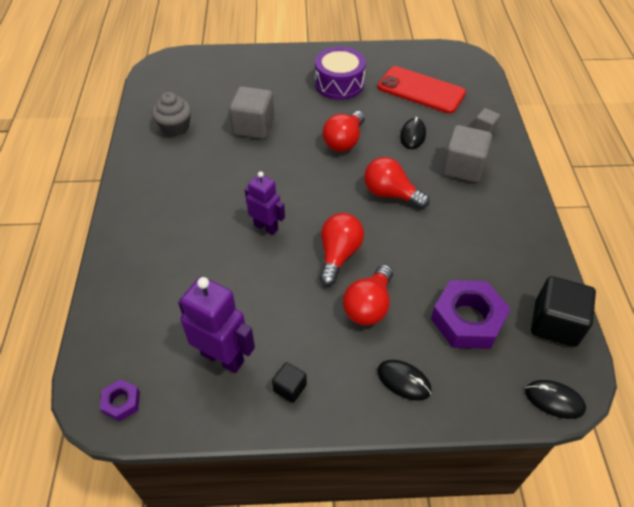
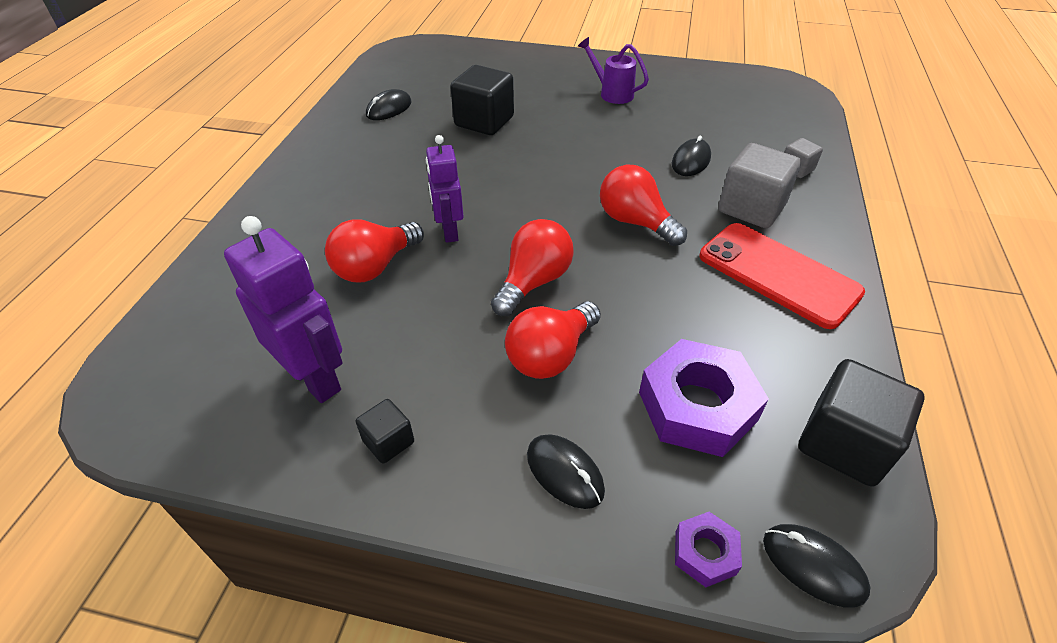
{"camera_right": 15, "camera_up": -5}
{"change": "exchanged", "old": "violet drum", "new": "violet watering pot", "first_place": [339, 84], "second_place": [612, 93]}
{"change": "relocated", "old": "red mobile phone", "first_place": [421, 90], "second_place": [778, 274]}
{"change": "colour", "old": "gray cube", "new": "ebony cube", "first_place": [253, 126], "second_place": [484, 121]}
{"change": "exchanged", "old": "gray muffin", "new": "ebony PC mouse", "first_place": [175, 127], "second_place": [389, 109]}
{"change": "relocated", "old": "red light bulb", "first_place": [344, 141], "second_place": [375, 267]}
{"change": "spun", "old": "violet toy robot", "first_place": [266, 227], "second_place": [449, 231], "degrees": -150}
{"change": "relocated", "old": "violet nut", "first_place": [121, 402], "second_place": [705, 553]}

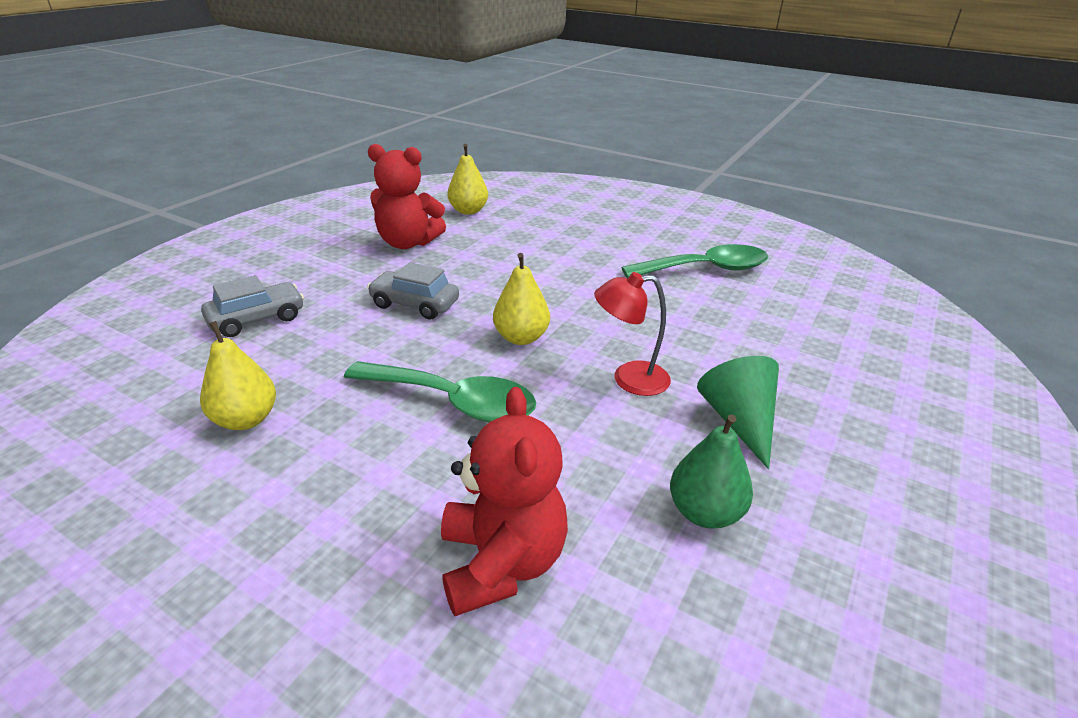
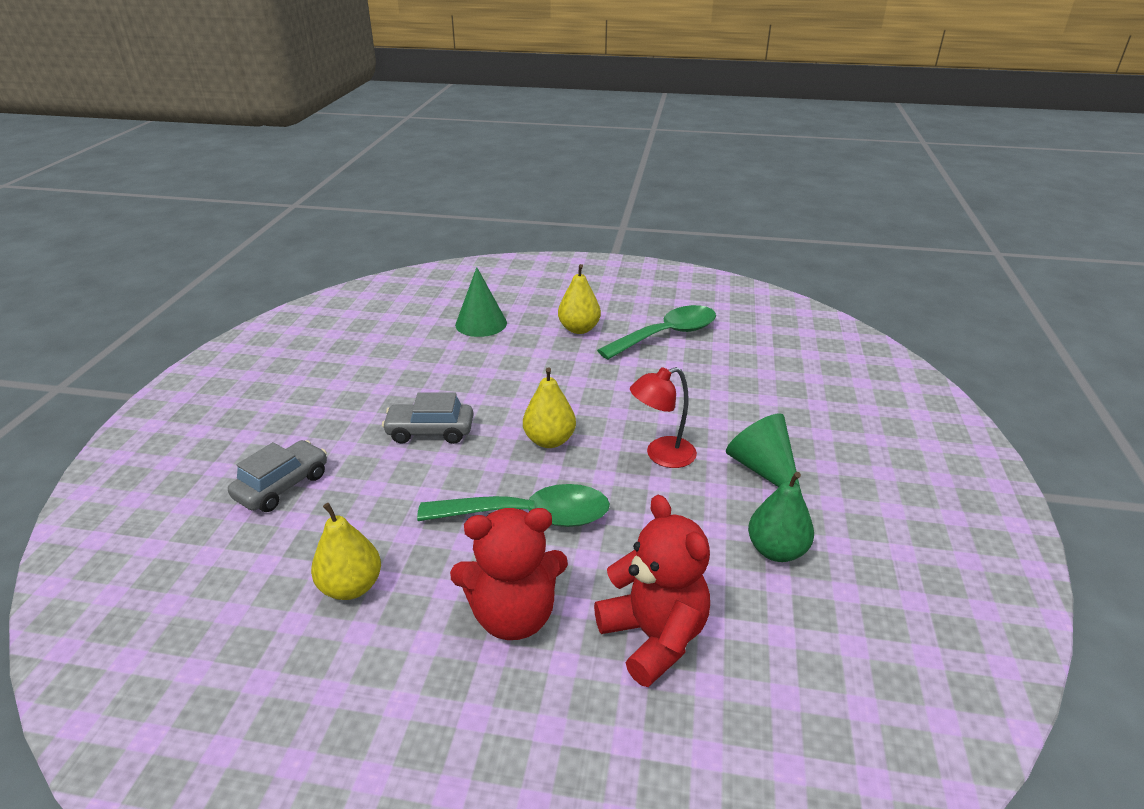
{"camera_right": -20, "camera_up": 0}
{"change": "relocated", "old": "red stuffed bear", "first_place": [408, 243], "second_place": [513, 616]}
{"change": "relocated", "old": "bright yellow pear", "first_place": [468, 211], "second_place": [579, 329]}
{"change": "appeared", "new": "emerald cone", "second_place": [481, 323]}

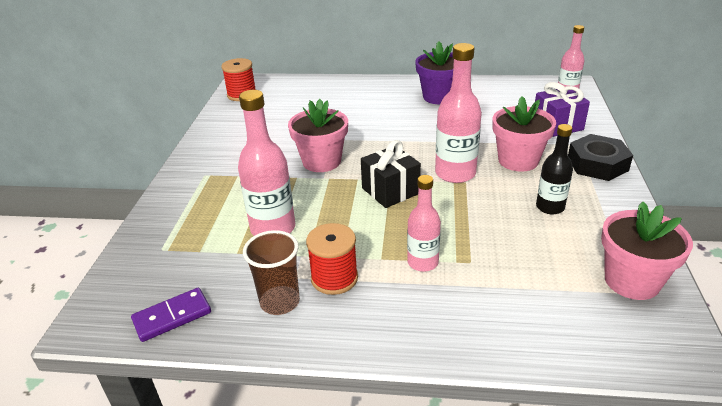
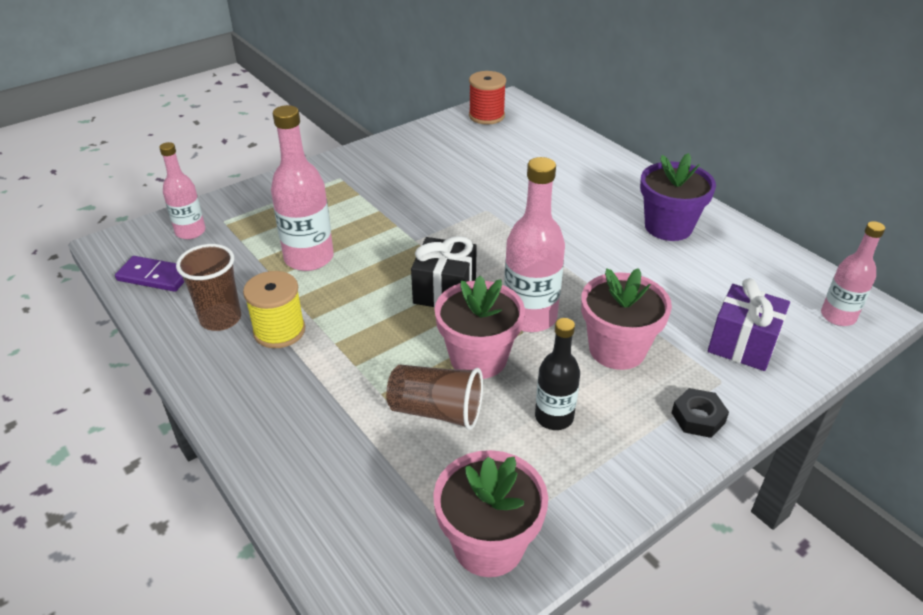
{"camera_right": 45, "camera_up": 5}
{"change": "relocated", "old": "rose-pink plant pot", "first_place": [321, 161], "second_place": [478, 358]}
{"change": "size", "old": "ebony nut", "first_place": [597, 164], "second_place": [698, 417], "factor": 0.58}
{"change": "relocated", "old": "rose-pink bottle", "first_place": [422, 262], "second_place": [190, 232]}
{"change": "colour", "old": "red reel of thread", "new": "bright yellow reel of thread", "first_place": [334, 278], "second_place": [279, 331]}
{"change": "appeared", "new": "brown cup", "second_place": [436, 411]}

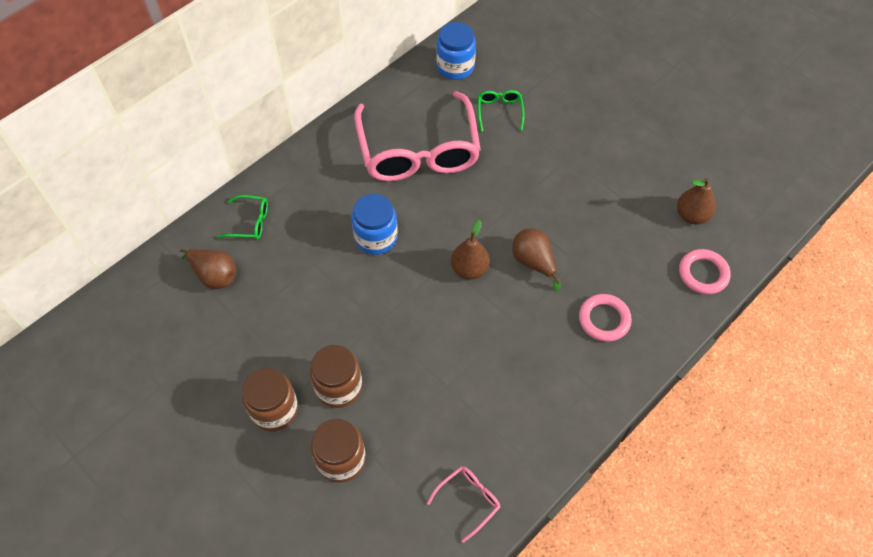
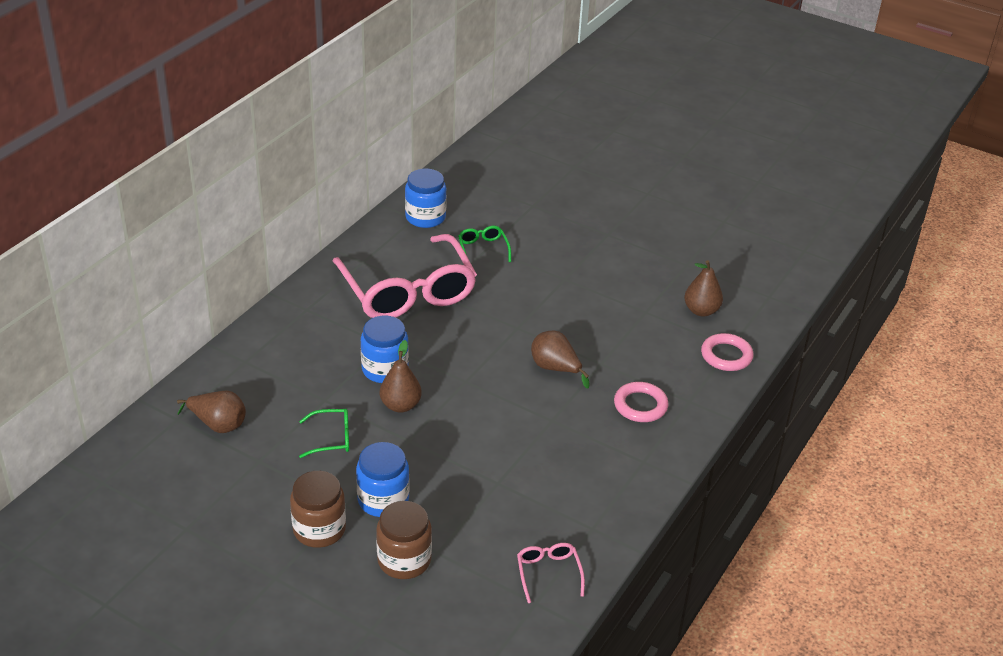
{"camera_right": -15, "camera_up": -20}
{"change": "relocated", "old": "emerald glasses", "first_place": [250, 222], "second_place": [332, 438]}
{"change": "relocated", "old": "brown pear", "first_place": [469, 269], "second_place": [400, 405]}
{"change": "colour", "old": "brown jar", "new": "cobalt jar", "first_place": [338, 387], "second_place": [383, 500]}
{"change": "spun", "old": "rose-pink glasses", "first_place": [468, 500], "second_place": [548, 573], "degrees": -45}

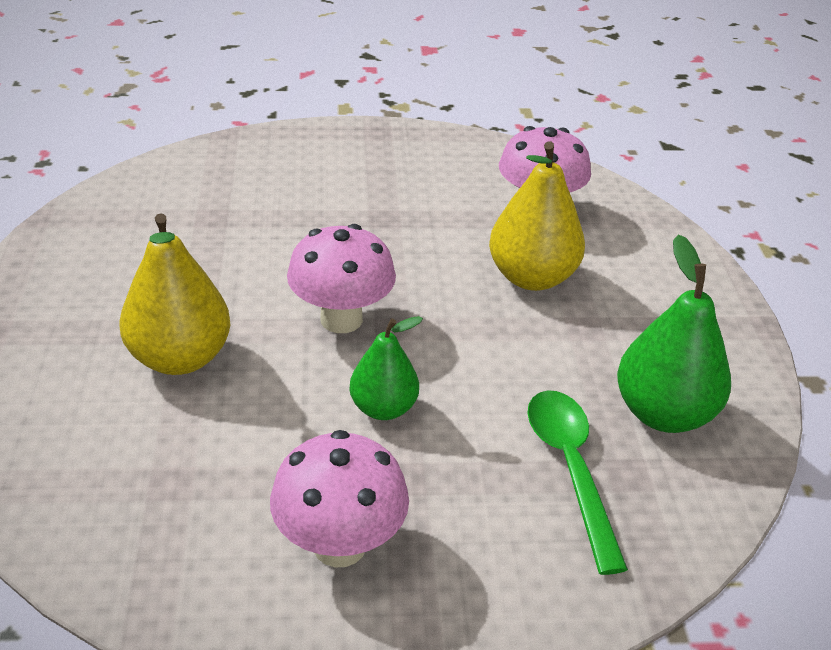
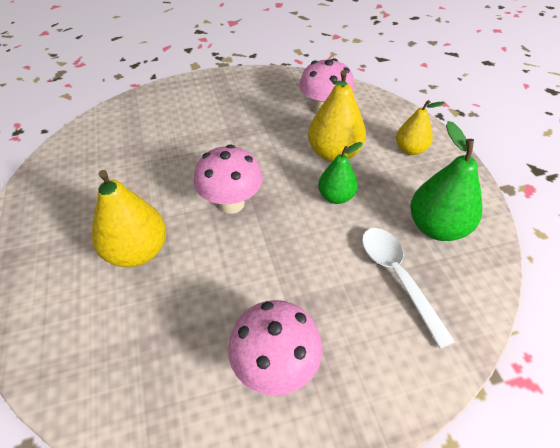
{"camera_right": -10, "camera_up": 10}
{"change": "relocated", "old": "emerald pear", "first_place": [383, 408], "second_place": [336, 197]}
{"change": "colour", "old": "emerald tablespoon", "new": "pure white tablespoon", "first_place": [570, 468], "second_place": [397, 276]}
{"change": "appeared", "new": "bright yellow pear", "second_place": [410, 150]}

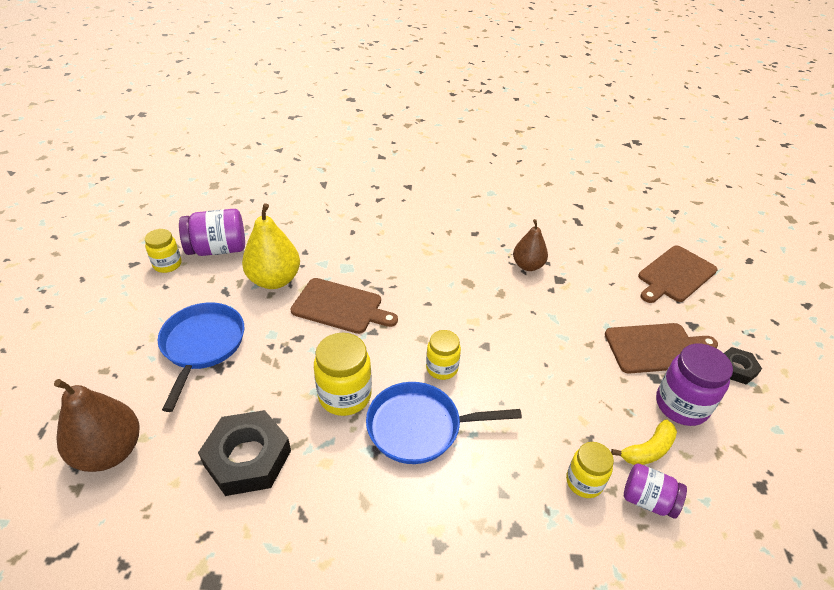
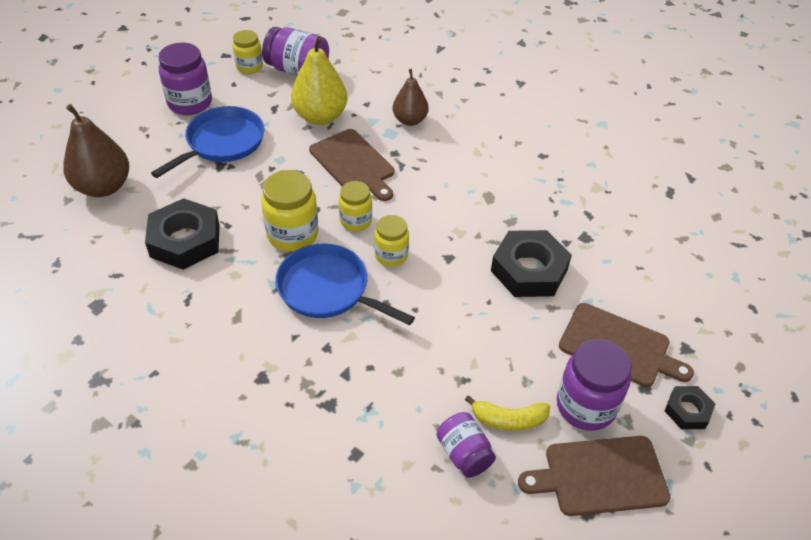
{"camera_right": 35, "camera_up": 5}
{"change": "relocated", "old": "brown pear", "first_place": [528, 265], "second_place": [410, 120]}
{"change": "relocated", "old": "brown chopping board", "first_place": [675, 275], "second_place": [600, 476]}
{"change": "relocated", "old": "bright yellow jar", "first_place": [584, 482], "second_place": [356, 221]}
{"change": "appeared", "new": "violet jar", "second_place": [190, 103]}
{"change": "appeared", "new": "ebony nut", "second_place": [529, 270]}

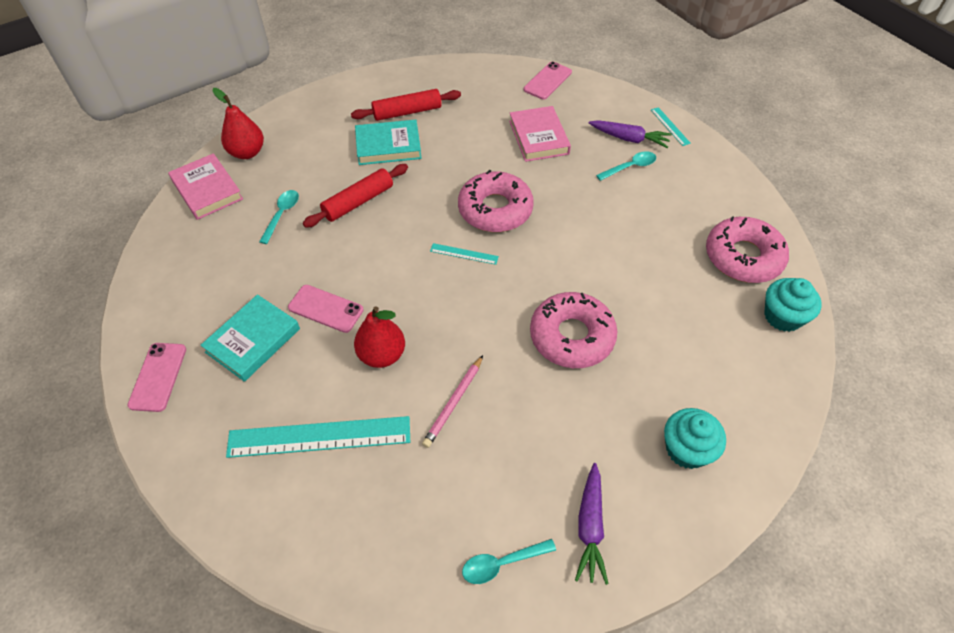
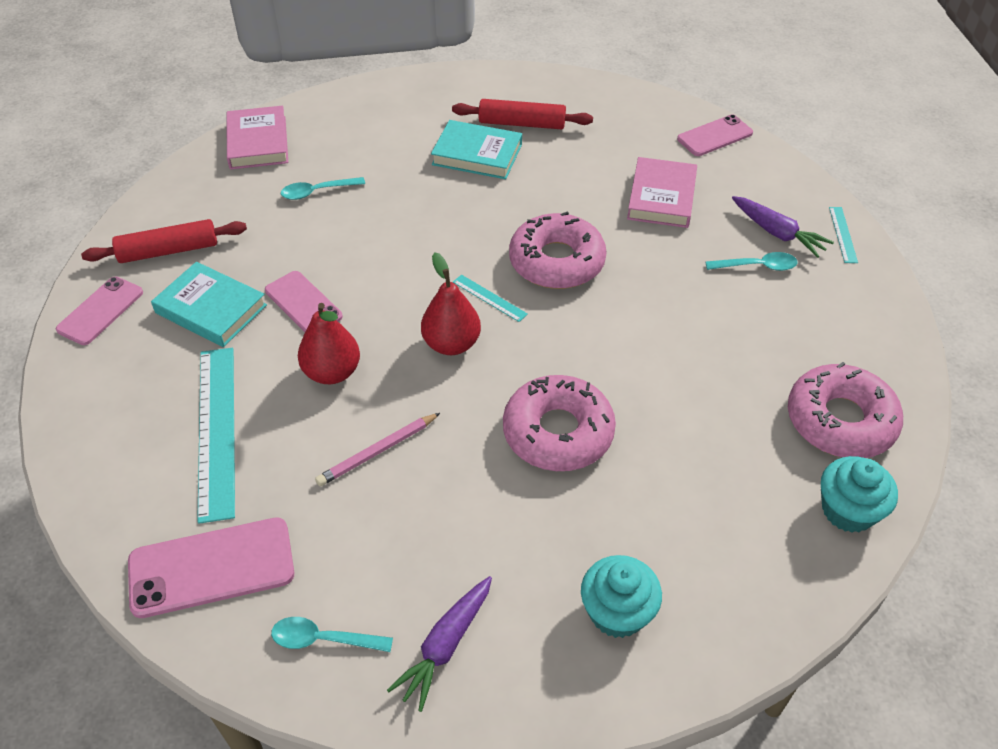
{"camera_right": 25, "camera_up": -5}
{"change": "relocated", "old": "red pear", "first_place": [247, 152], "second_place": [451, 344]}
{"change": "relocated", "old": "red pastry roller", "first_place": [358, 202], "second_place": [168, 251]}
{"change": "spun", "old": "teal tablespoon", "first_place": [282, 215], "second_place": [317, 192], "degrees": -150}
{"change": "spun", "old": "teal hardback", "first_place": [253, 340], "second_place": [211, 309], "degrees": 60}
{"change": "spun", "old": "teal ruler", "first_place": [319, 436], "second_place": [217, 430], "degrees": 60}
{"change": "appeared", "new": "rose-pink mobile phone", "second_place": [211, 567]}

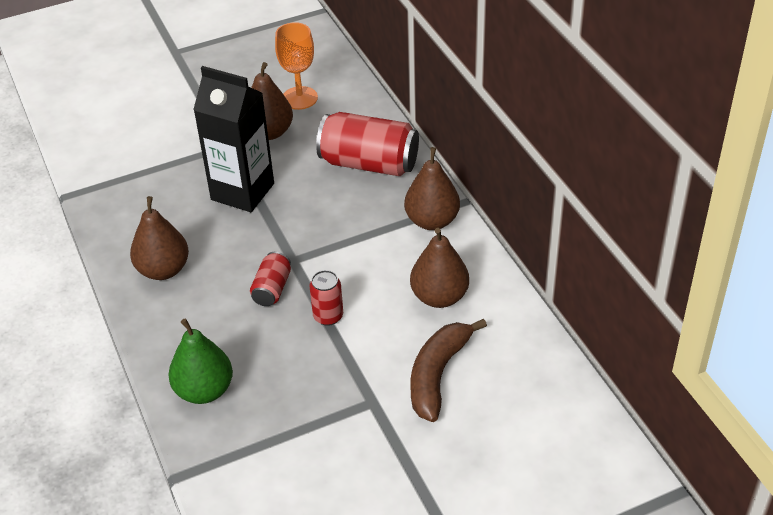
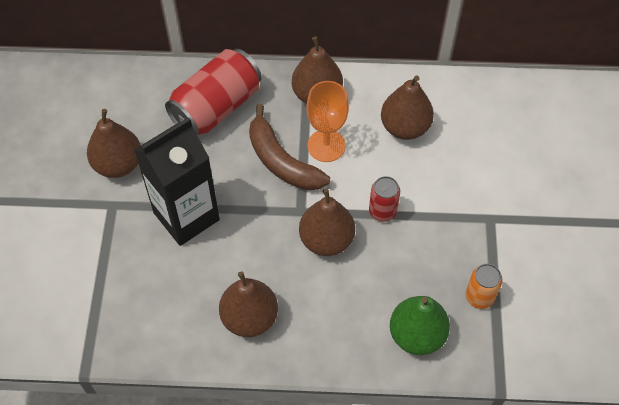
{"camera_right": -65, "camera_up": 15}
{"change": "relocated", "old": "orange-coloured wine glass", "first_place": [299, 98], "second_place": [326, 145]}
{"change": "exchanged", "old": "red tin", "new": "brown pear", "first_place": [272, 289], "second_place": [326, 240]}
{"change": "relocated", "old": "brown banana fruit", "first_place": [438, 375], "second_place": [282, 161]}
{"change": "appeared", "new": "orange-coloured tin", "second_place": [479, 297]}

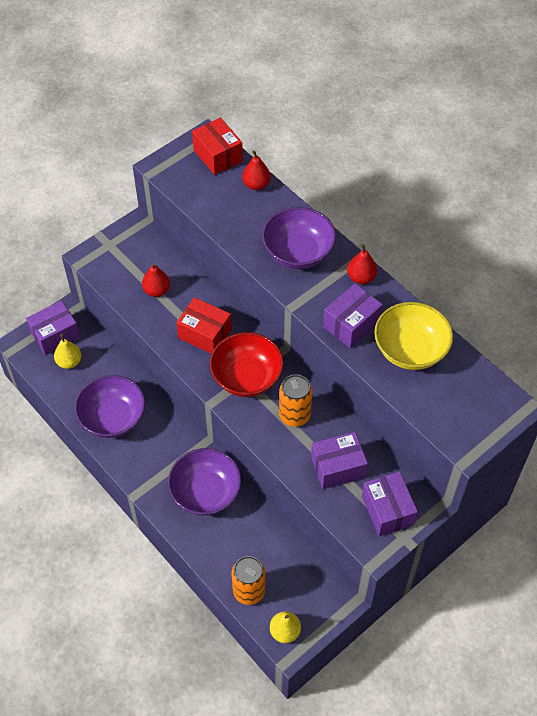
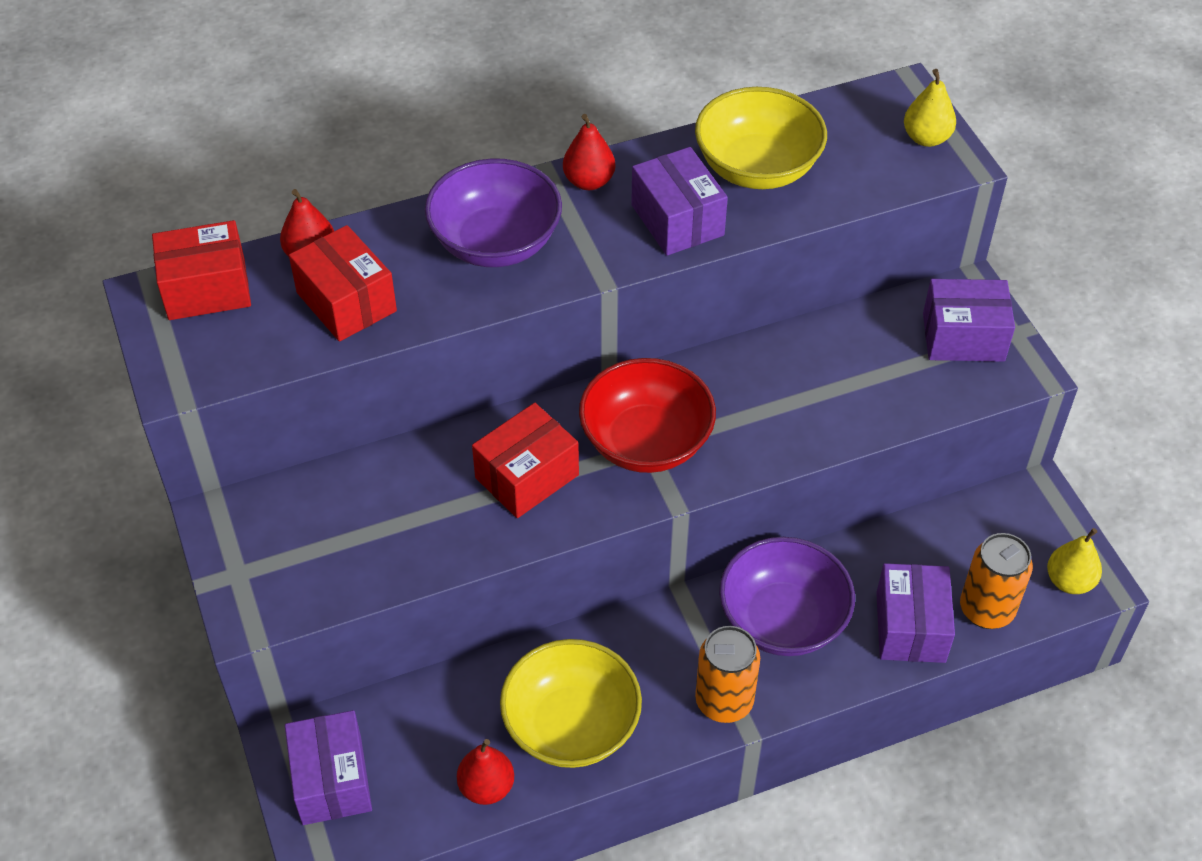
{"camera_right": -70, "camera_up": -5}
{"change": "relocated", "old": "red pear", "first_place": [157, 290], "second_place": [486, 787]}
{"change": "relocated", "old": "bright yellow pear", "first_place": [69, 362], "second_place": [926, 138]}
{"change": "relocated", "old": "orange-coloured tin", "first_place": [294, 415], "second_place": [724, 701]}
{"change": "colour", "old": "violet serving bowl", "new": "bright yellow serving bowl", "first_place": [113, 418], "second_place": [571, 725]}
{"change": "relocated", "old": "violet box", "first_place": [338, 467], "second_place": [910, 627]}
{"change": "appeared", "new": "red box", "second_place": [346, 302]}

